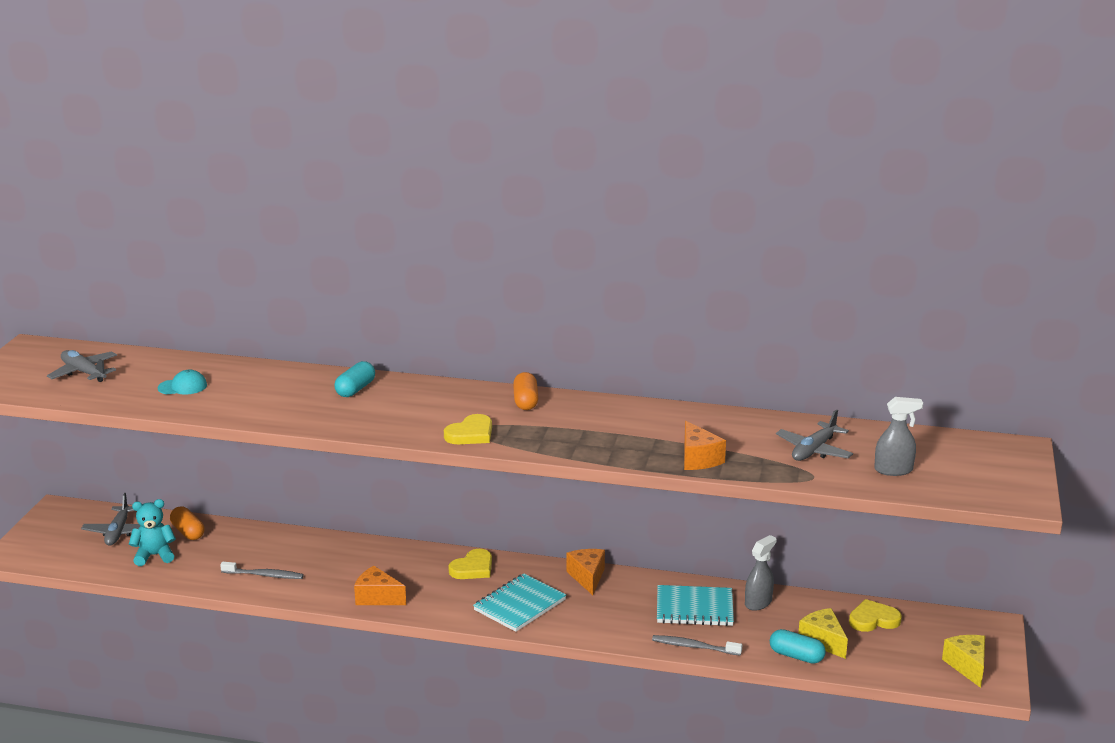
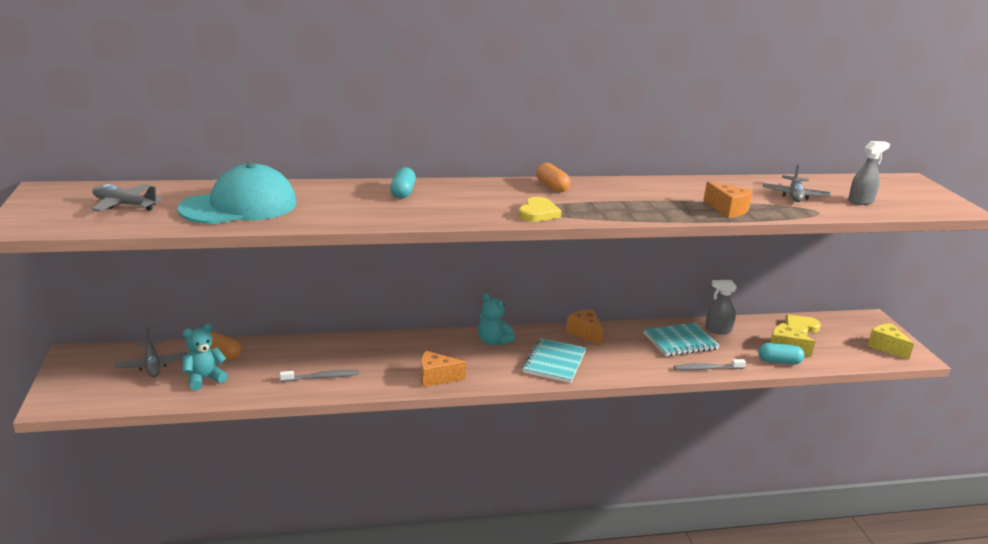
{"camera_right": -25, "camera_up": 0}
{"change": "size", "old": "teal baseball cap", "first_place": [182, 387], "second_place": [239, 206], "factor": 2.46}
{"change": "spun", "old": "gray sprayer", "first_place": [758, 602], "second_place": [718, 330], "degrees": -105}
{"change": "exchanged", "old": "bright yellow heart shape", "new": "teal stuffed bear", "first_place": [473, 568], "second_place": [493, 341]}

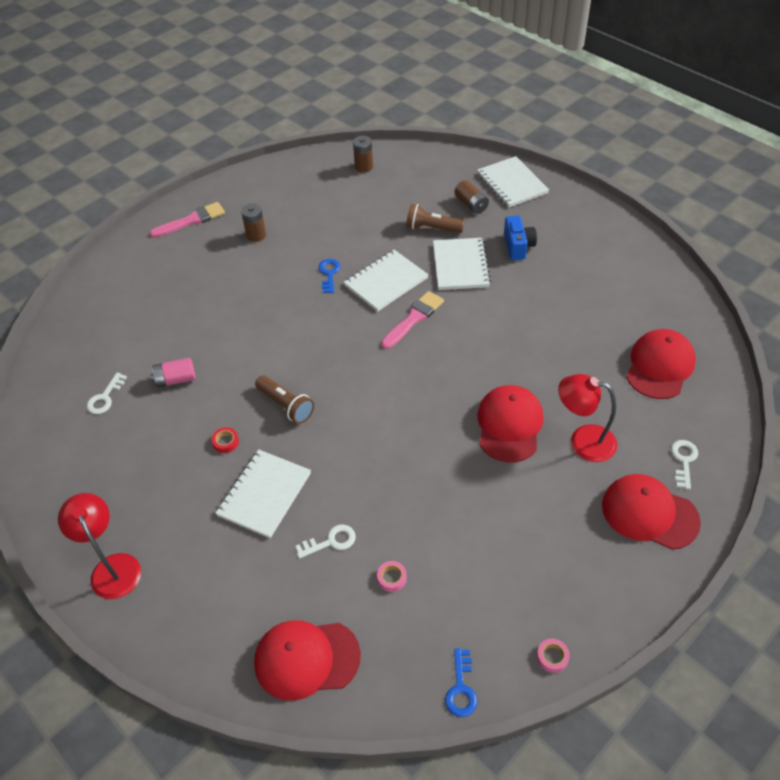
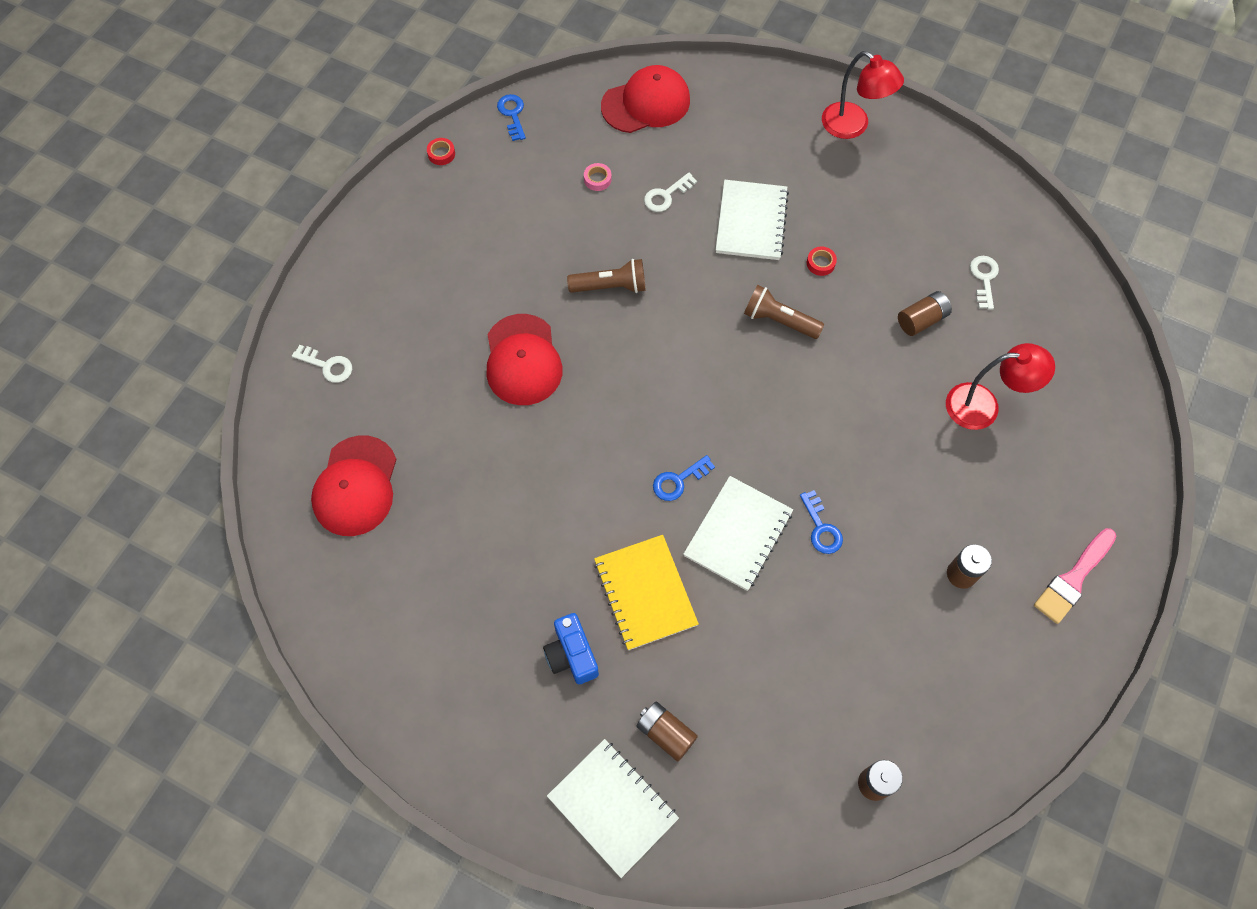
{"camera_right": 160, "camera_up": 15}
{"change": "relocated", "old": "brown flashlight", "first_place": [432, 228], "second_place": [610, 286]}
{"change": "colour", "old": "pure white exercise book", "new": "bright yellow exercise book", "first_place": [460, 265], "second_place": [645, 593]}
{"change": "exchanged", "old": "rose-pink paint brush", "new": "cobalt door key", "first_place": [414, 318], "second_place": [678, 481]}
{"change": "colour", "old": "rose-pink battery", "new": "brown battery", "first_place": [175, 379], "second_place": [921, 320]}
{"change": "relocated", "old": "red reading lamp", "first_place": [583, 441], "second_place": [983, 406]}
{"change": "spun", "old": "pure white door key", "first_place": [683, 460], "second_place": [327, 365], "degrees": -60}
{"change": "missing", "old": "red baseball cap", "first_place": [649, 513]}
{"change": "colour", "old": "rose-pink tape", "new": "red tape", "first_place": [552, 657], "second_place": [441, 154]}

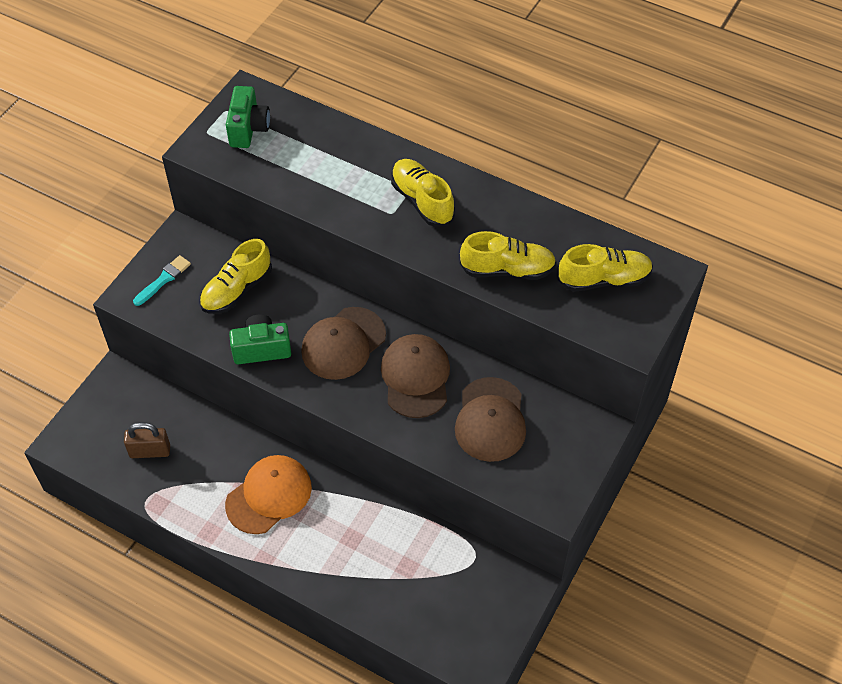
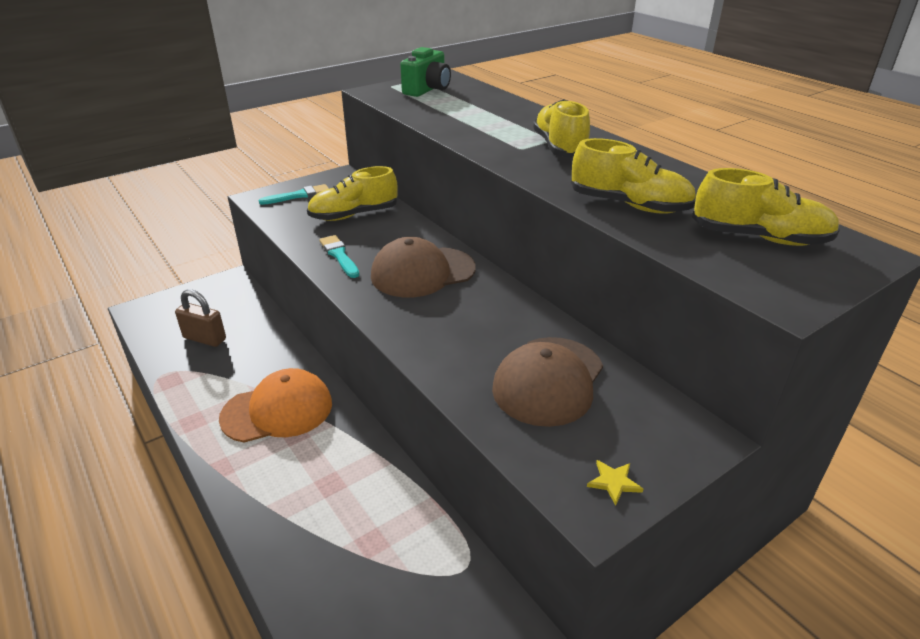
{"camera_right": 25, "camera_up": -20}
{"change": "exchanged", "old": "emerald compact camera", "new": "teal paint brush", "first_place": [261, 349], "second_place": [339, 255]}
{"change": "missing", "old": "brown baseball cap", "first_place": [416, 377]}
{"change": "appeared", "new": "bright yellow star shape", "second_place": [614, 482]}

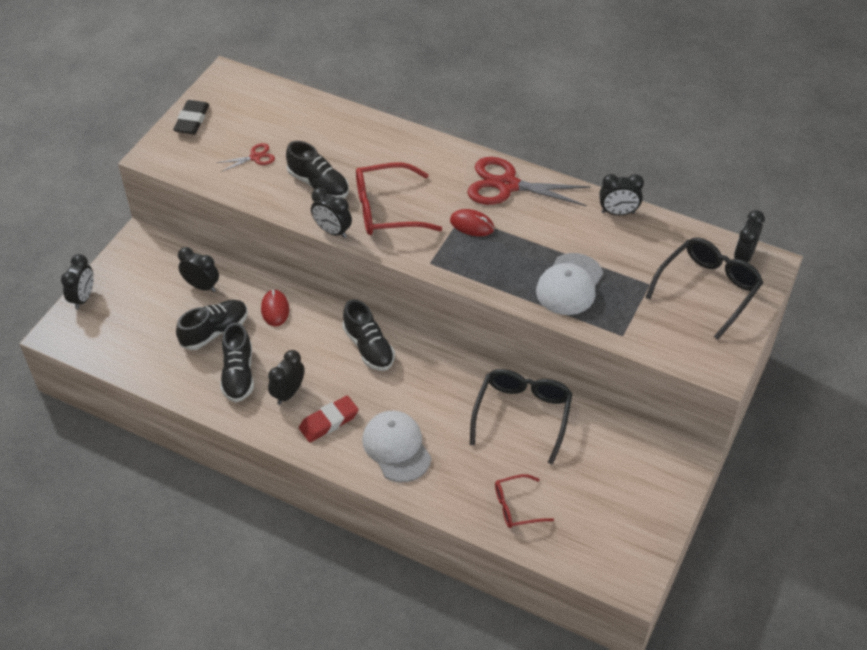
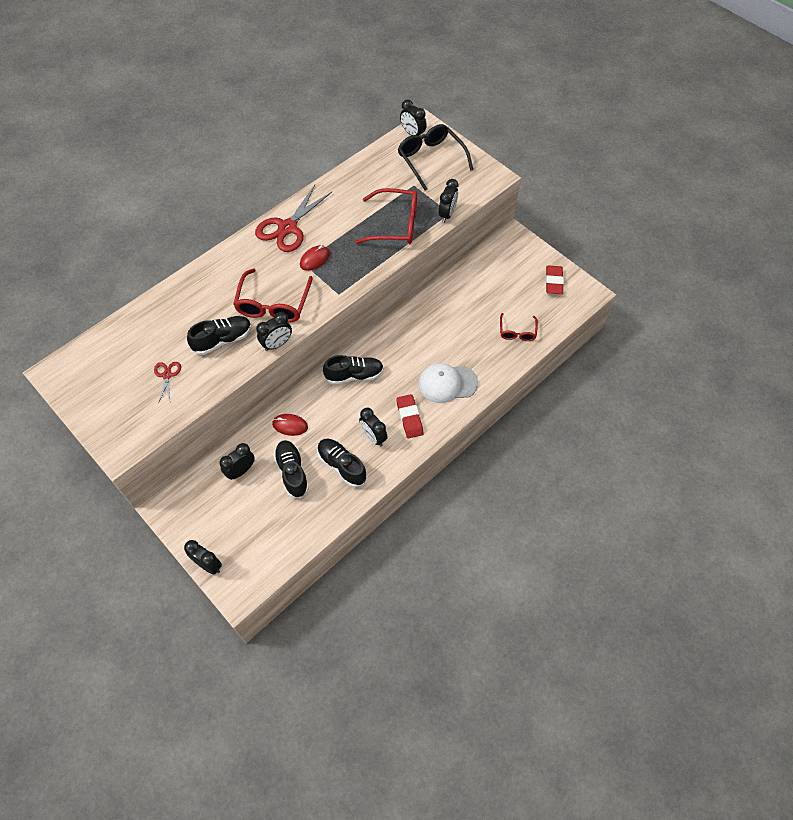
{"camera_right": -70, "camera_up": 10}
{"change": "missing", "old": "ebony gum eraser", "first_place": [192, 120]}
{"change": "relocated", "old": "ebony alarm clock", "first_place": [618, 212], "second_place": [447, 214]}
{"change": "exchanged", "old": "pure white baseball cap", "new": "red glasses", "first_place": [569, 284], "second_place": [395, 224]}
{"change": "spun", "old": "ebony lace-up shoe", "first_place": [238, 374], "second_place": [342, 465], "degrees": -150}
{"change": "missing", "old": "ebony glasses", "first_place": [522, 415]}
{"change": "appeared", "new": "red gum eraser", "second_place": [553, 282]}

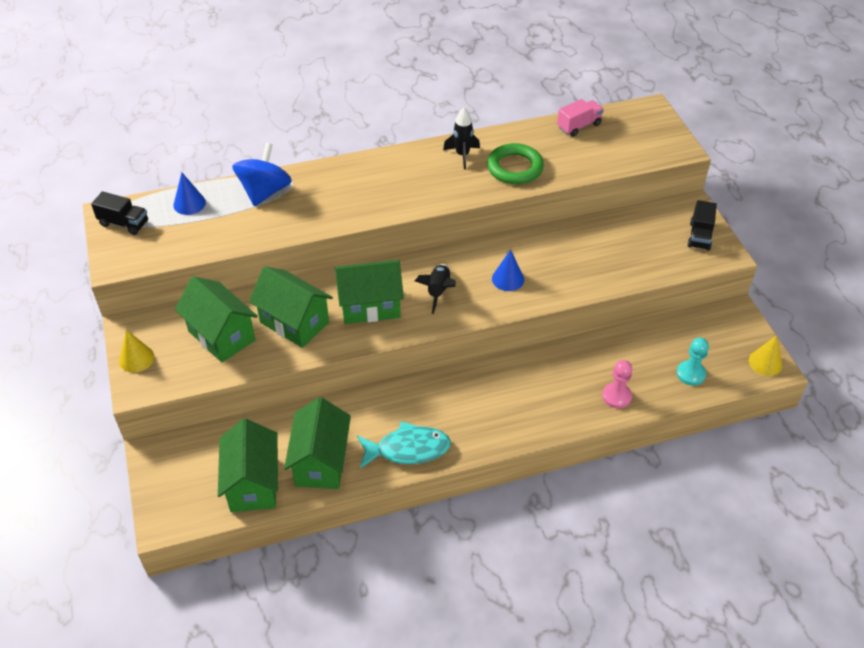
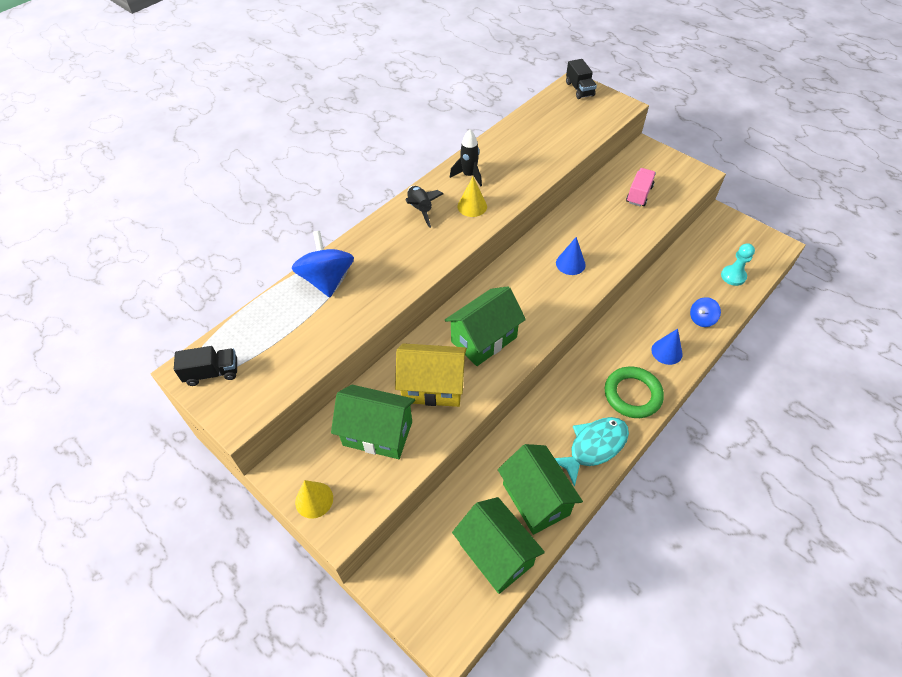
{"camera_right": -30, "camera_up": 5}
{"change": "relocated", "old": "rose-pink toy truck", "first_place": [579, 126], "second_place": [639, 194]}
{"change": "relocated", "old": "emerald hoop", "first_place": [515, 168], "second_place": [632, 394]}
{"change": "relocated", "old": "cobalt cone", "first_place": [189, 203], "second_place": [666, 352]}
{"change": "relocated", "old": "ebony toy truck", "first_place": [699, 236], "second_place": [579, 89]}
{"change": "relocated", "old": "ebony spaceship", "first_place": [438, 291], "second_place": [420, 210]}
{"change": "colour", "old": "emerald house", "new": "bright yellow house", "first_place": [294, 322], "second_place": [432, 387]}
{"change": "relocated", "old": "bright yellow cone", "first_place": [765, 362], "second_place": [472, 206]}
{"change": "exchanged", "old": "rose-pink pawn", "new": "cobalt spinning top", "first_place": [616, 396], "second_place": [701, 319]}

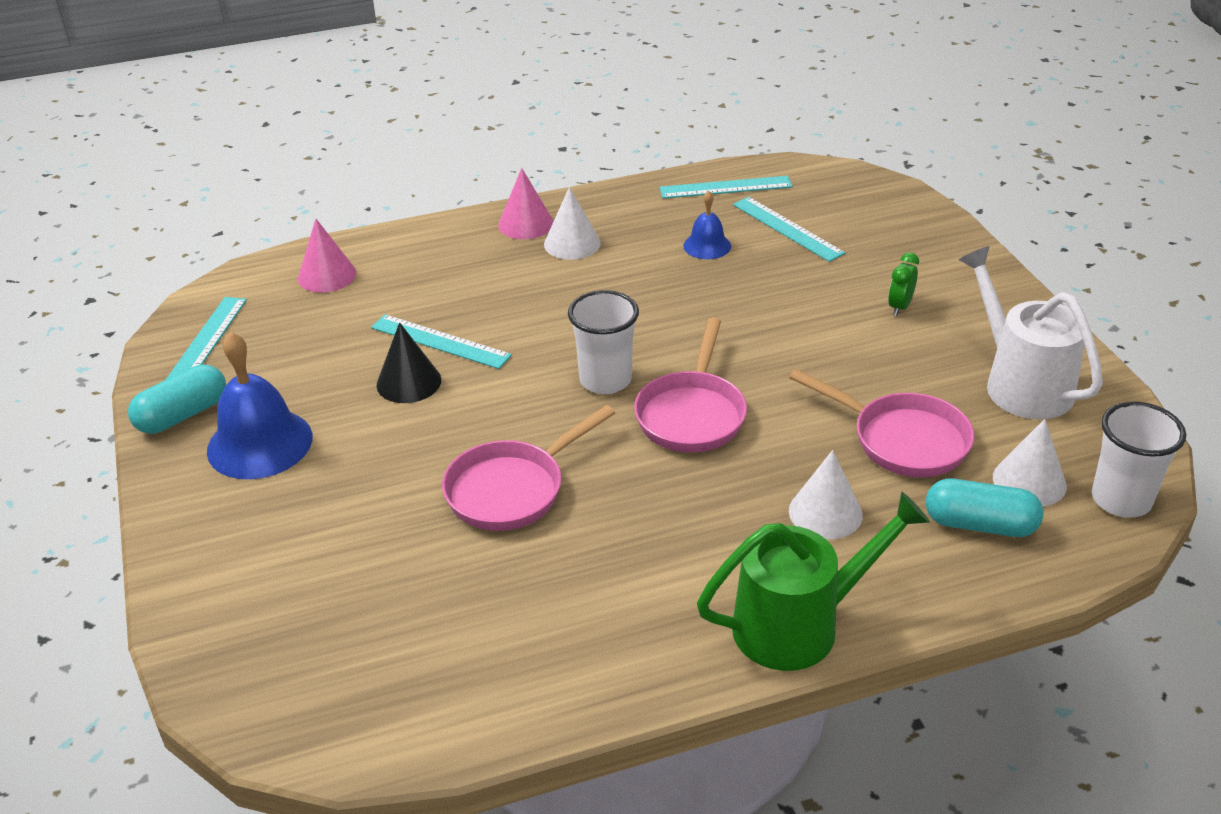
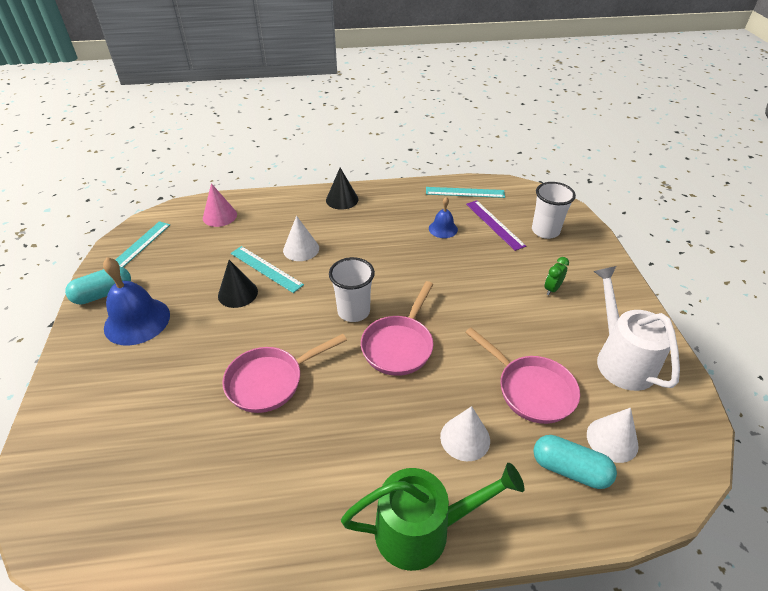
{"camera_right": 10, "camera_up": 5}
{"change": "colour", "old": "rose-pink cone", "new": "ebony cone", "first_place": [526, 224], "second_place": [342, 199]}
{"change": "relocated", "old": "pure white cone", "first_place": [572, 243], "second_place": [301, 249]}
{"change": "colour", "old": "teal ruler", "new": "violet ruler", "first_place": [787, 229], "second_place": [494, 224]}
{"change": "relocated", "old": "pure white cup", "first_place": [1121, 500], "second_place": [545, 231]}

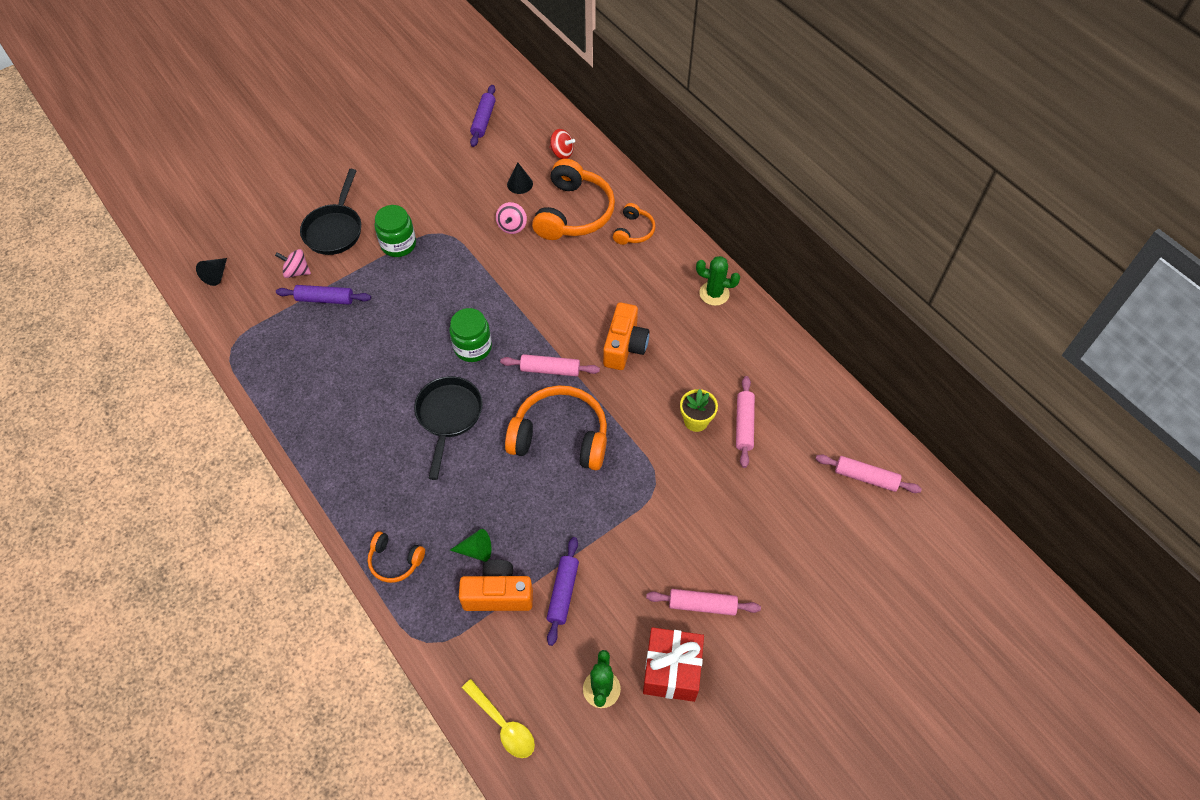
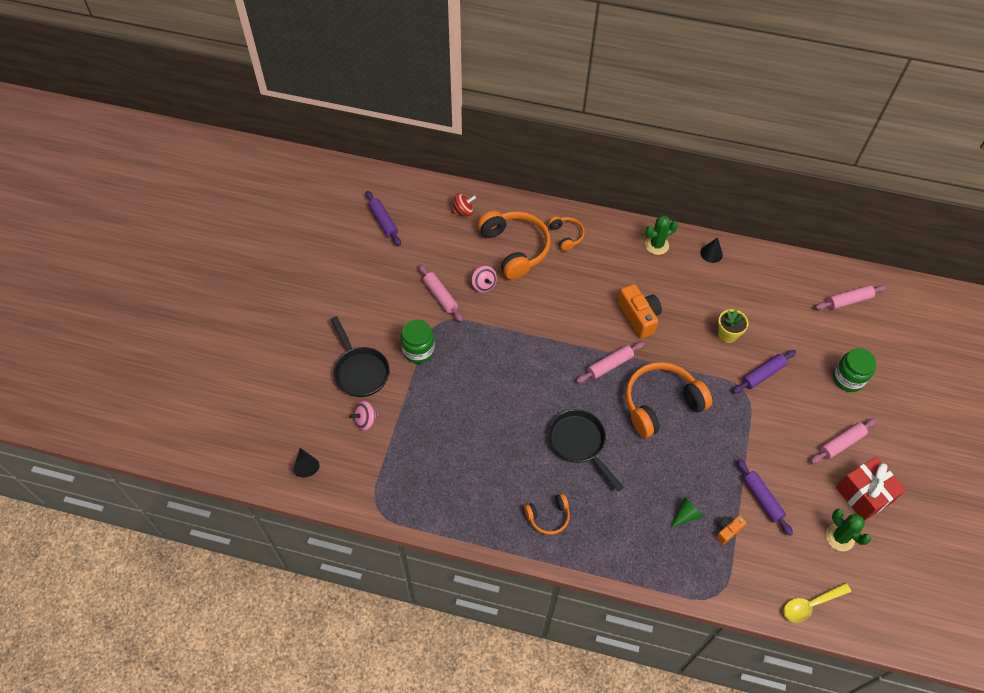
{"camera_right": -40, "camera_up": 0}
{"change": "relocated", "old": "ebony cone", "first_place": [520, 184], "second_place": [711, 253]}
{"change": "relocated", "old": "violet pastry roller", "first_place": [325, 299], "second_place": [762, 374]}
{"change": "relocated", "old": "emerald jar", "first_place": [473, 347], "second_place": [848, 378]}
{"change": "relocated", "old": "rose-pink pastry roller", "first_place": [744, 425], "second_place": [440, 296]}
{"change": "relocated", "old": "orange-coloured headset", "first_place": [395, 561], "second_place": [548, 517]}
{"change": "size", "old": "orange-coloured compact camera", "first_place": [498, 594], "second_place": [727, 531], "factor": 0.54}
{"change": "spun", "old": "bright yellow tablespoon", "first_place": [503, 724], "second_place": [810, 605], "degrees": 150}

